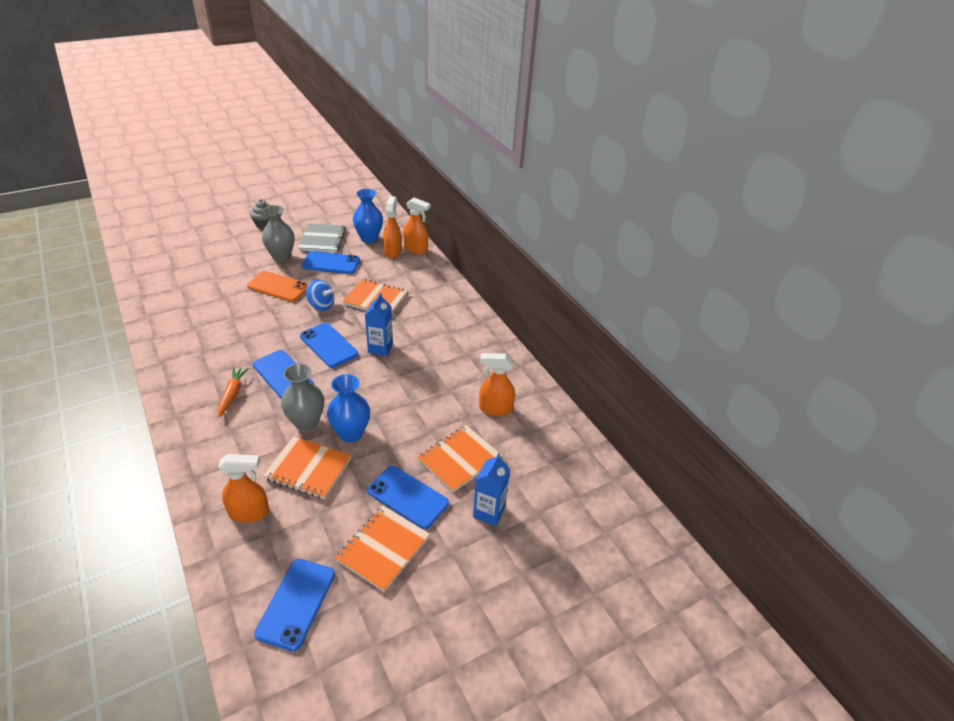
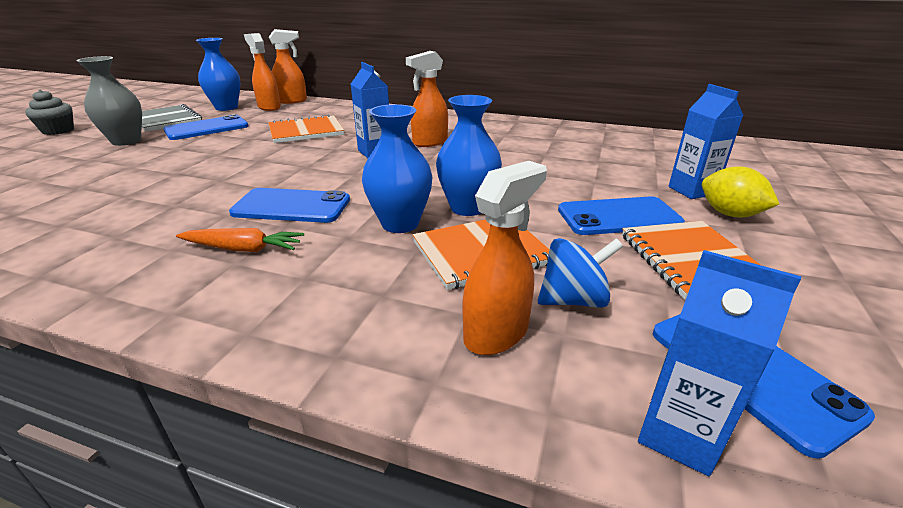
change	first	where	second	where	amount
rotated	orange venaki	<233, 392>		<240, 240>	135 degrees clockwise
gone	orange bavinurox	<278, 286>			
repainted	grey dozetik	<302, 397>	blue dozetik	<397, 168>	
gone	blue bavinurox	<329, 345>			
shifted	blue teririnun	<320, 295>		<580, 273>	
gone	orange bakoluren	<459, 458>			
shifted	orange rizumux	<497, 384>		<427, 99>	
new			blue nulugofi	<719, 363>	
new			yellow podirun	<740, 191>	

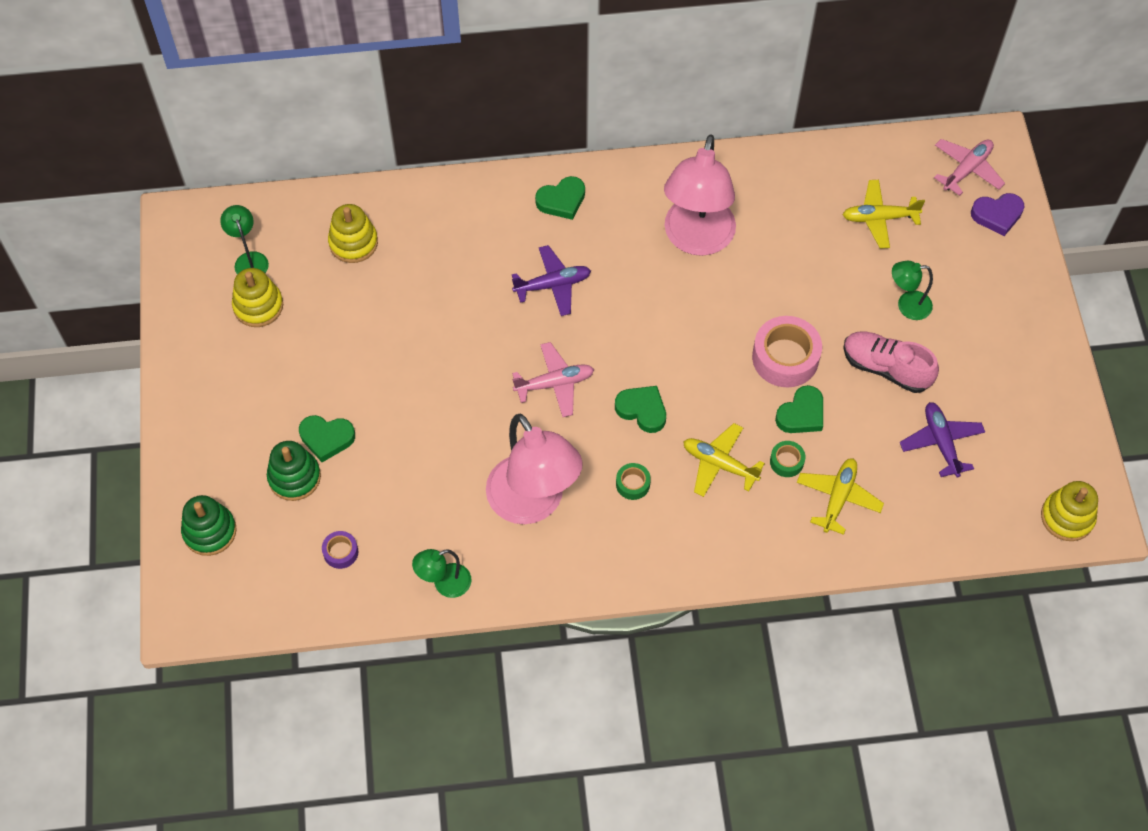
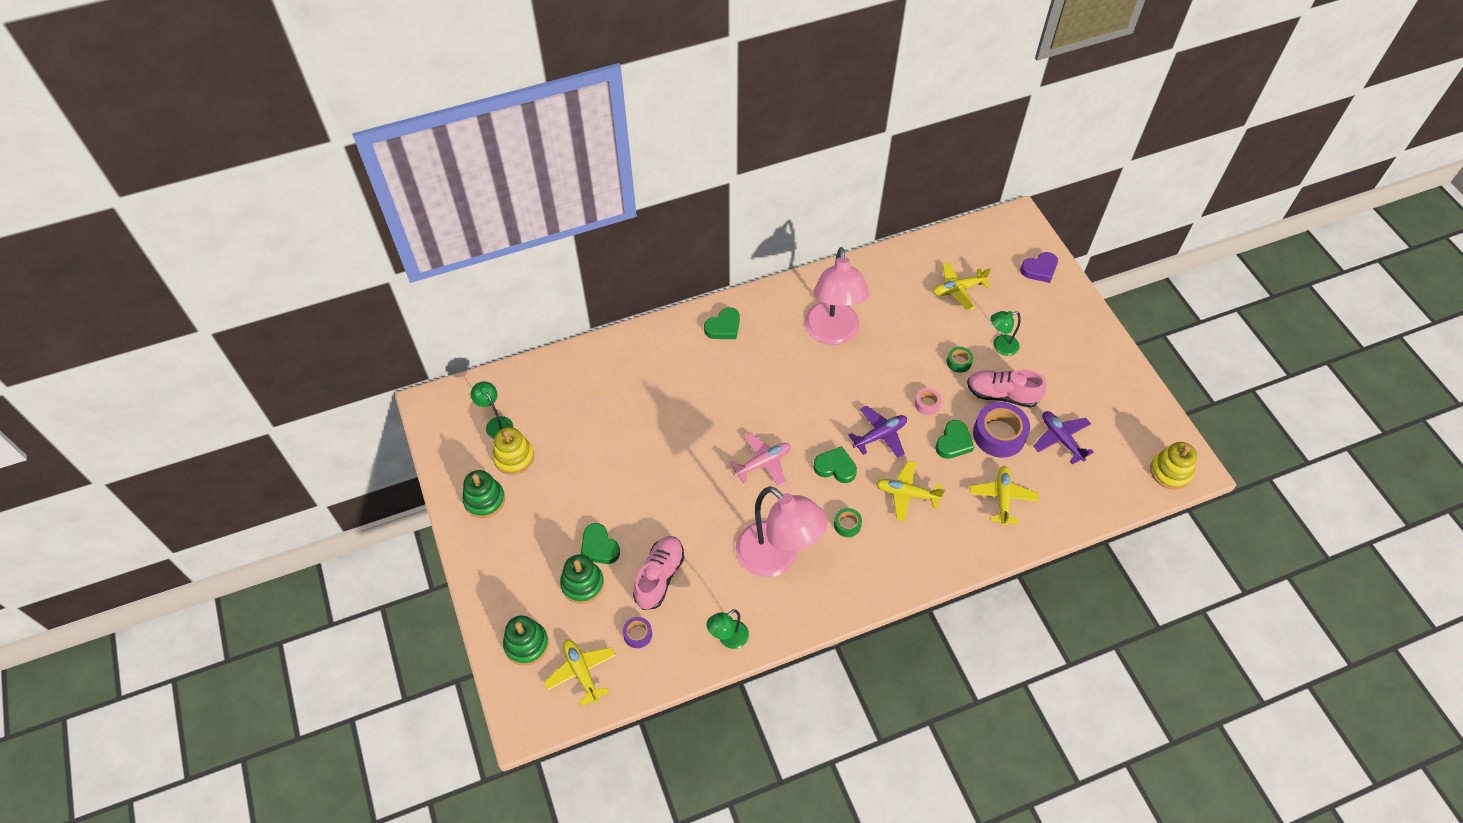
change	first	where	second	where	amount
rotated	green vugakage	<327, 438>		<600, 543>	60 degrees clockwise
gone	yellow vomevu	<353, 233>			
shifted	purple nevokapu	<551, 280>		<877, 431>	
scaled	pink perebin	<787, 351>		<928, 401>	x0.49
shifted	green perebin	<787, 459>		<960, 360>	
gone	pink nevokapu	<969, 167>			
new			green vomevu	<483, 494>	
new			yellow nevokapu	<580, 673>	
new			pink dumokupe	<658, 573>	
new			purple perebin	<1001, 430>	

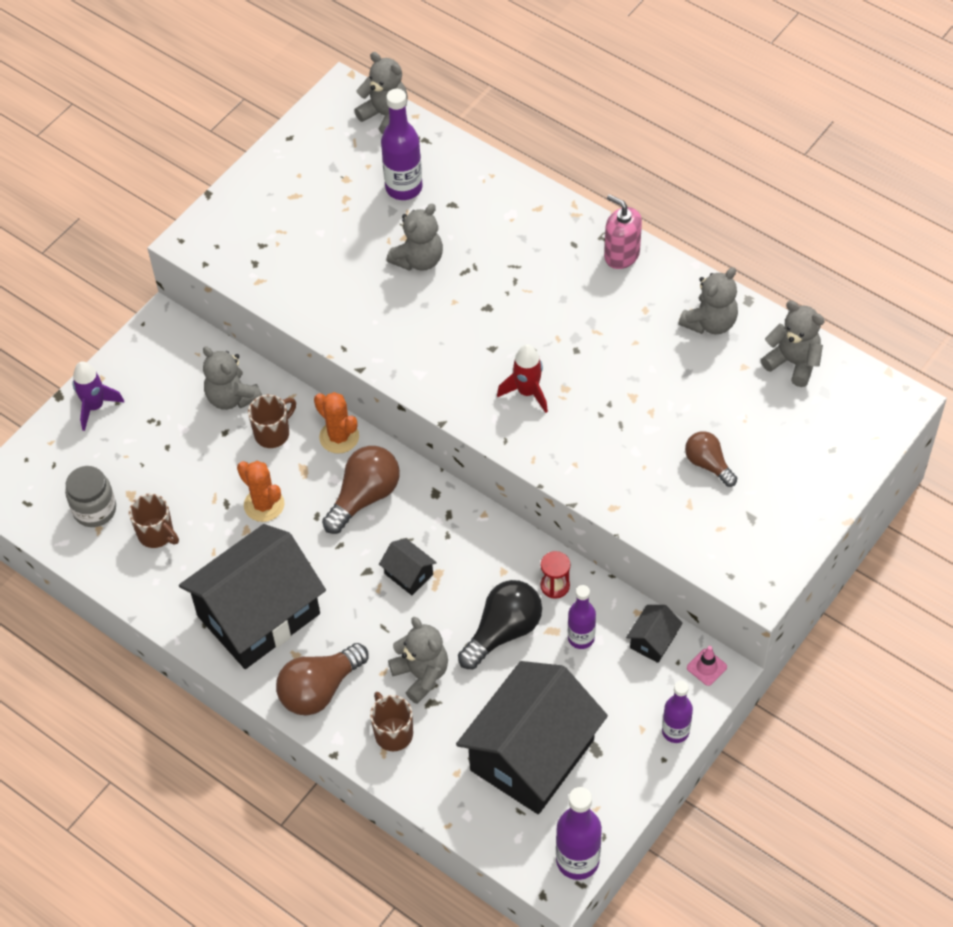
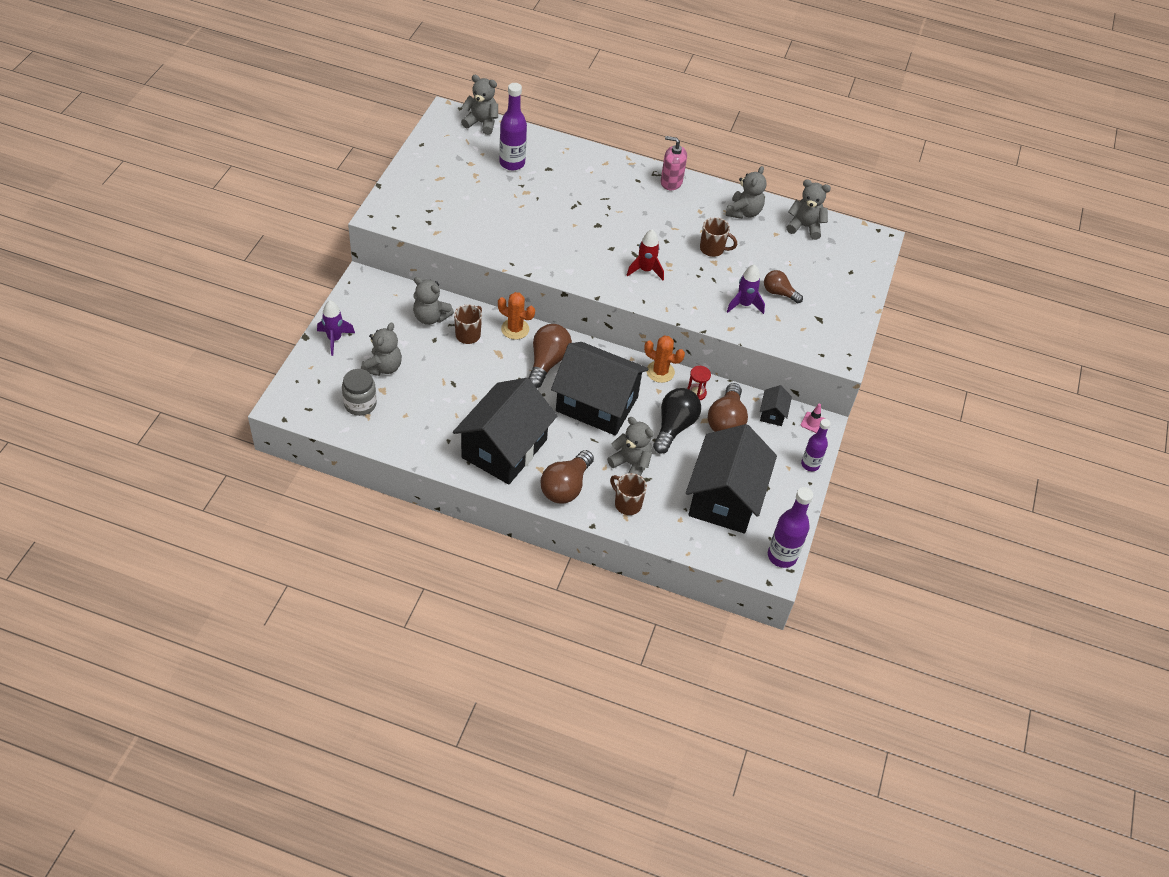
change	first	where	second	where	amount
shifted	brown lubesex	<154, 520>		<718, 237>	
shifted	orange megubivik	<260, 491>		<664, 359>	
scaled	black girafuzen	<408, 566>		<600, 389>	x2.50
shifted	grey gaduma	<415, 237>		<381, 349>	
swapped	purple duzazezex	<582, 617>	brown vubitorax	<728, 407>	
new			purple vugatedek	<746, 289>	

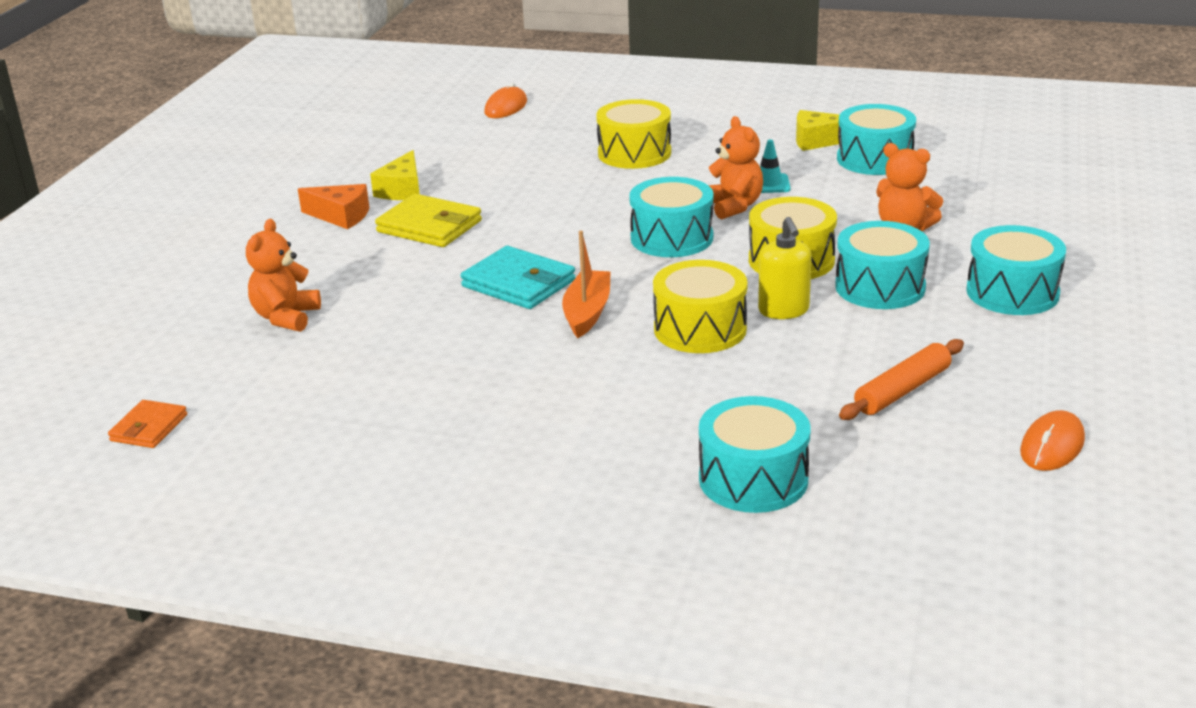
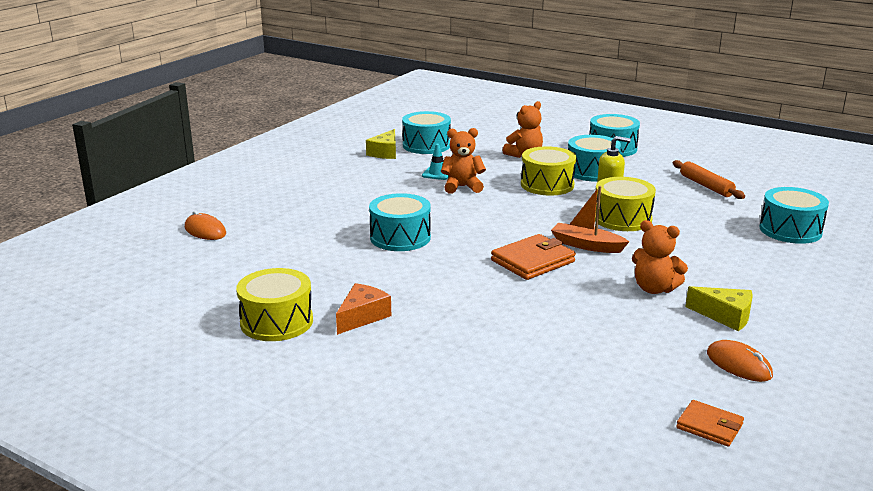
change	first	where	second	where	amount
shifted	orange gaduma	<283, 275>		<660, 257>	
shifted	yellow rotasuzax	<394, 175>		<719, 308>	
gone	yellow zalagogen	<428, 220>			
repainted	turquoise zalagogen	<518, 277>	orange zalagogen	<533, 257>	
shifted	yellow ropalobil	<633, 134>		<274, 304>	
shifted	turquoise ropalobil	<671, 217>		<400, 222>	
shifted	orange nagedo	<1052, 440>		<740, 361>	

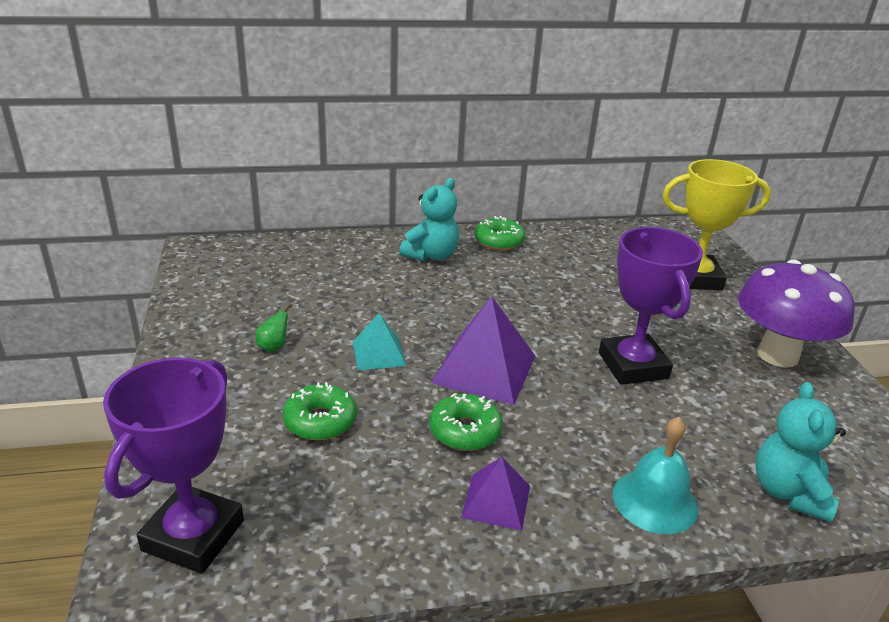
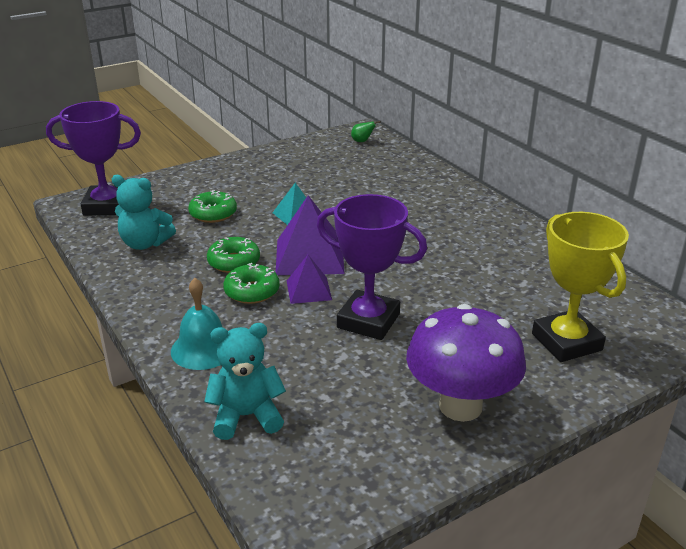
change	first	where	second	where	amount
shifted	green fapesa	<273, 328>		<366, 131>	
shifted	turquoise gaduma	<429, 220>		<144, 212>	
shifted	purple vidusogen	<495, 494>		<309, 279>	
shifted	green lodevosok	<500, 233>		<251, 283>	
rotated	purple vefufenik	<651, 306>		<372, 267>	60 degrees clockwise

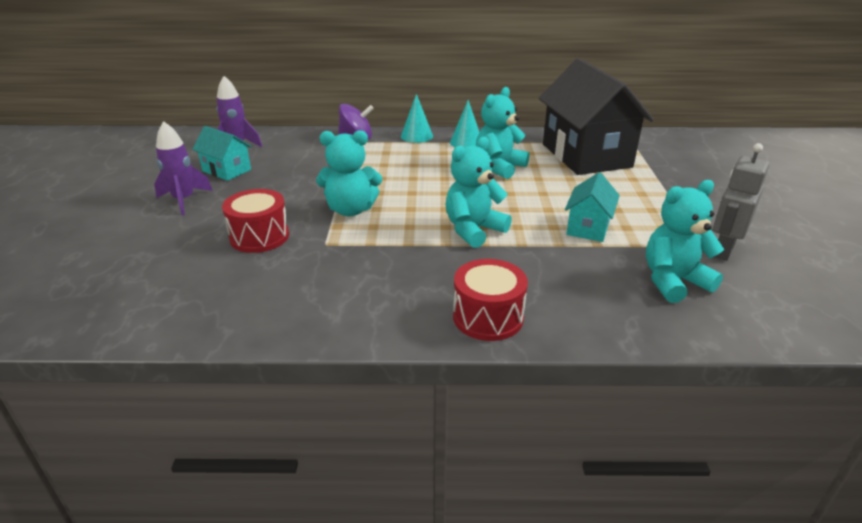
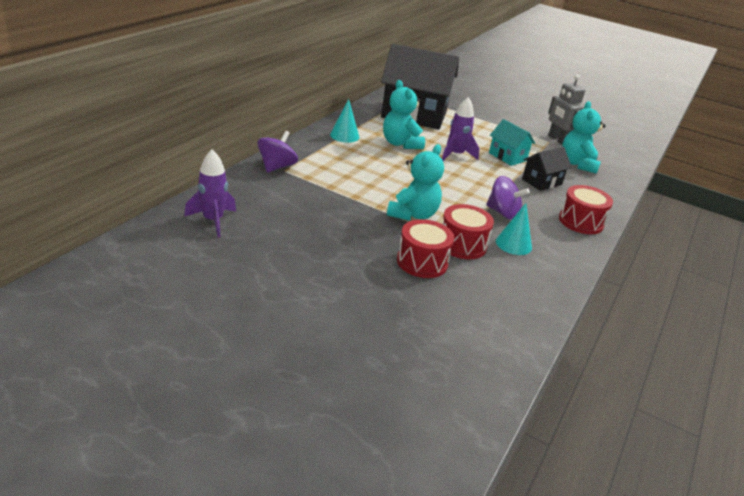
change	first	where	second	where	amount
shifted	purple vugatedek	<183, 168>		<460, 129>	
gone	turquoise girafuzen	<222, 153>			
shifted	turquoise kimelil	<417, 118>		<514, 229>	
gone	turquoise gaduma	<479, 192>			
new			red ropalobil	<468, 231>	
new			purple teririnun	<508, 198>	
new			black girafuzen	<547, 169>	

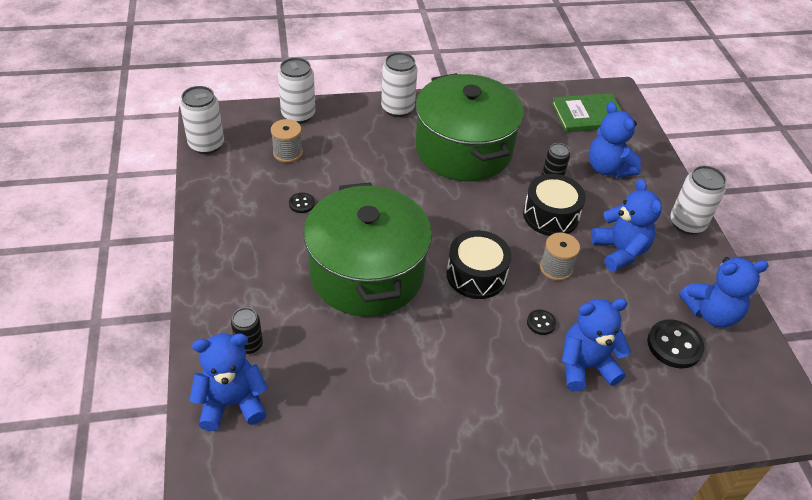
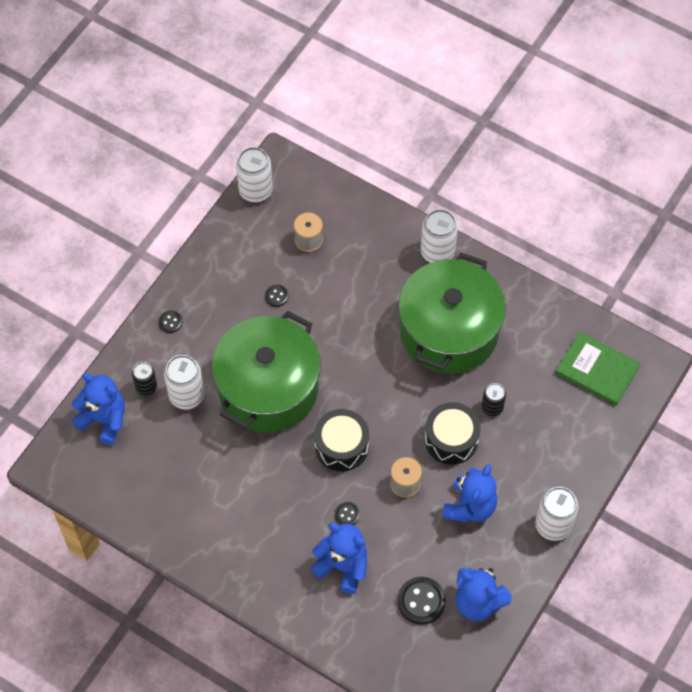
change	first	where	second	where	amount
shifted	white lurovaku	<296, 91>		<184, 382>	
gone	blue gaduma	<615, 140>			
new			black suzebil	<170, 321>	

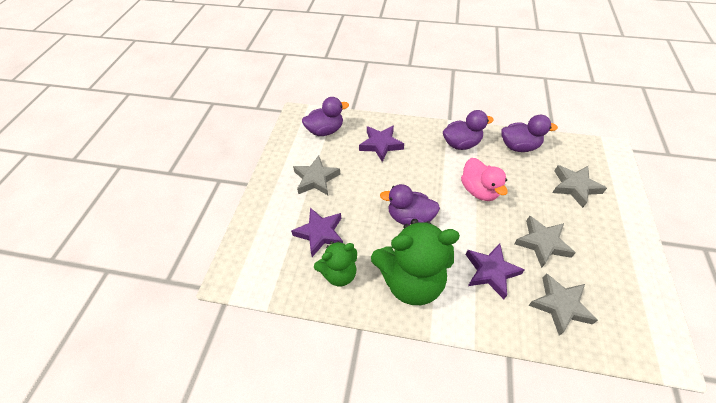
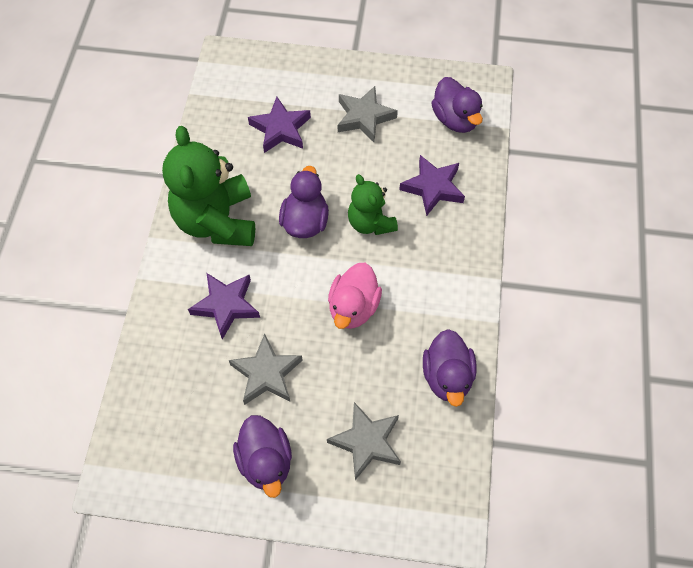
change	first	where	second	where	amount
shifted	green gaduma	<335, 263>		<373, 204>	
shifted	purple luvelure	<468, 130>		<262, 456>	
rotated	pink luvelure	<484, 179>		<355, 296>	45 degrees counterclockwise
gone	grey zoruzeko	<563, 304>			

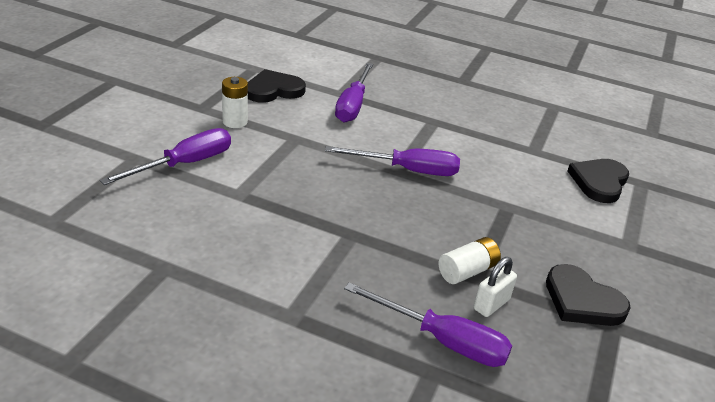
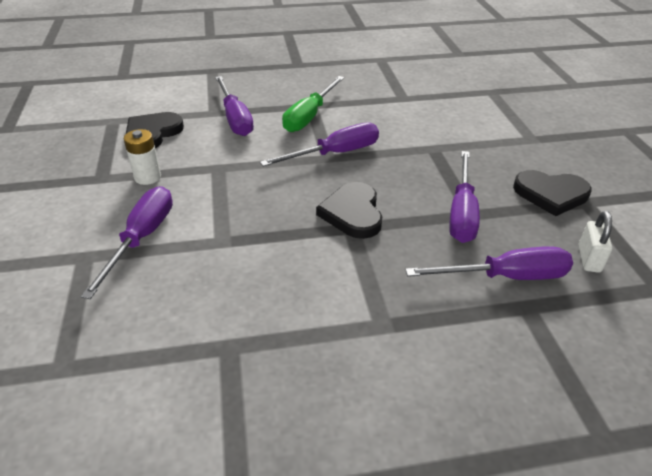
change	first	where	second	where	amount
swapped	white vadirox	<470, 260>	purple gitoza	<464, 197>	
shifted	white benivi	<495, 287>		<595, 242>	
shifted	black vugakage	<598, 181>		<349, 210>	
new			green gitoza	<313, 104>	

